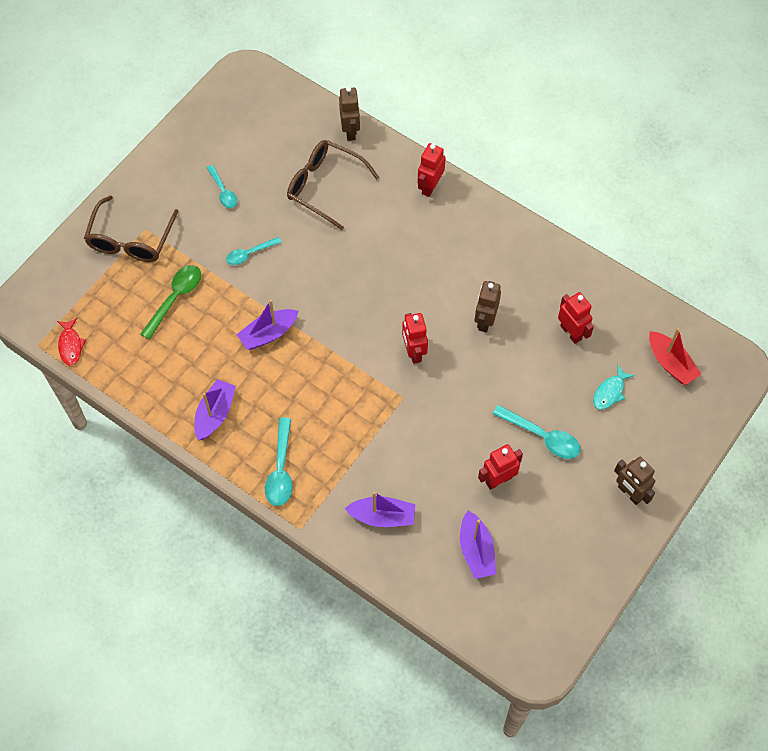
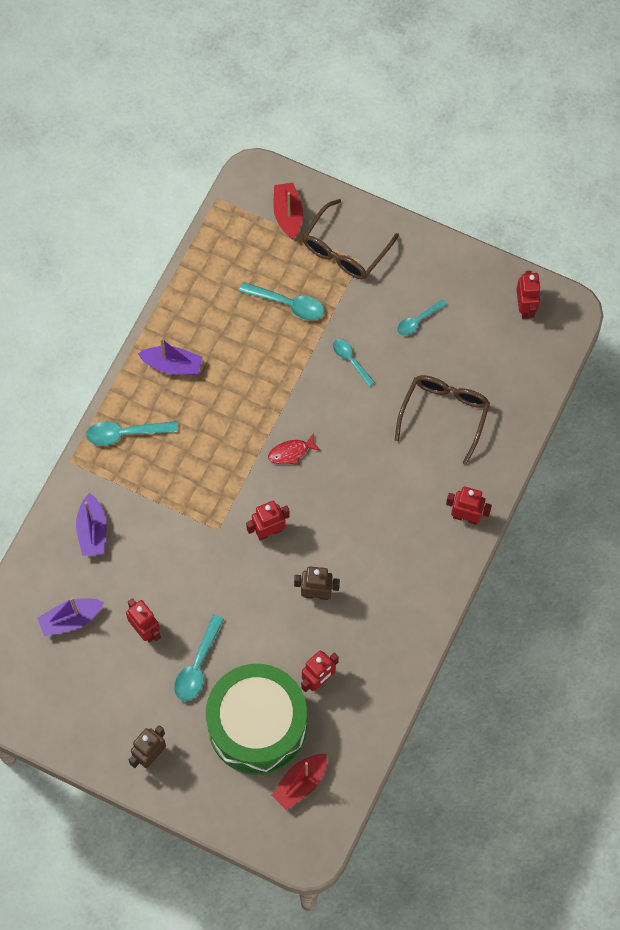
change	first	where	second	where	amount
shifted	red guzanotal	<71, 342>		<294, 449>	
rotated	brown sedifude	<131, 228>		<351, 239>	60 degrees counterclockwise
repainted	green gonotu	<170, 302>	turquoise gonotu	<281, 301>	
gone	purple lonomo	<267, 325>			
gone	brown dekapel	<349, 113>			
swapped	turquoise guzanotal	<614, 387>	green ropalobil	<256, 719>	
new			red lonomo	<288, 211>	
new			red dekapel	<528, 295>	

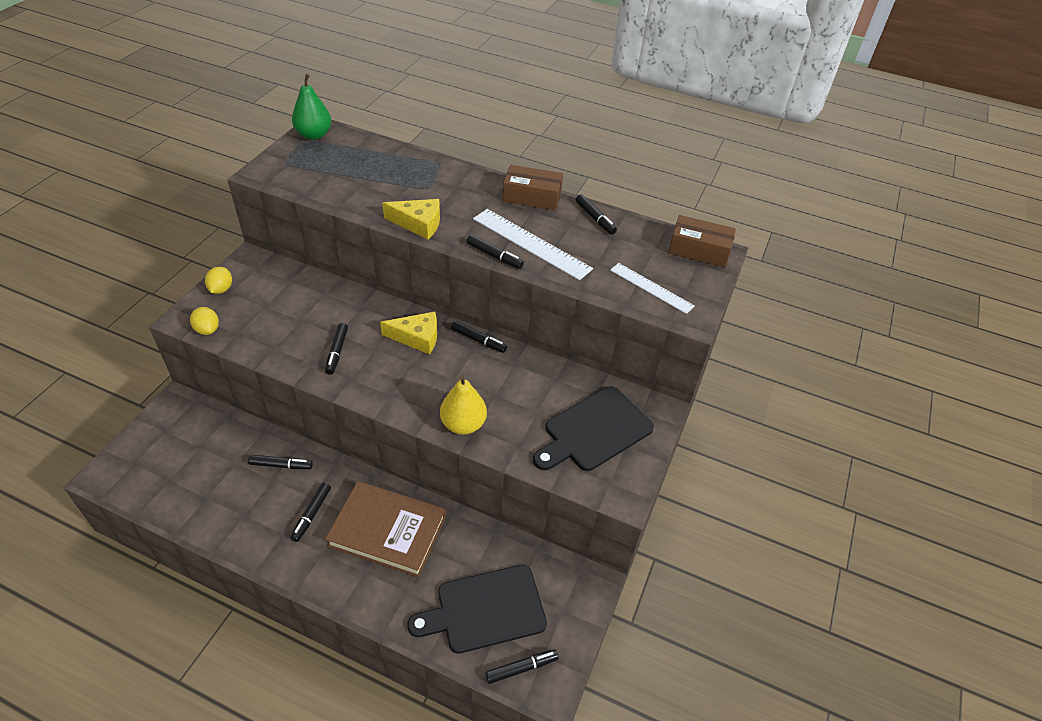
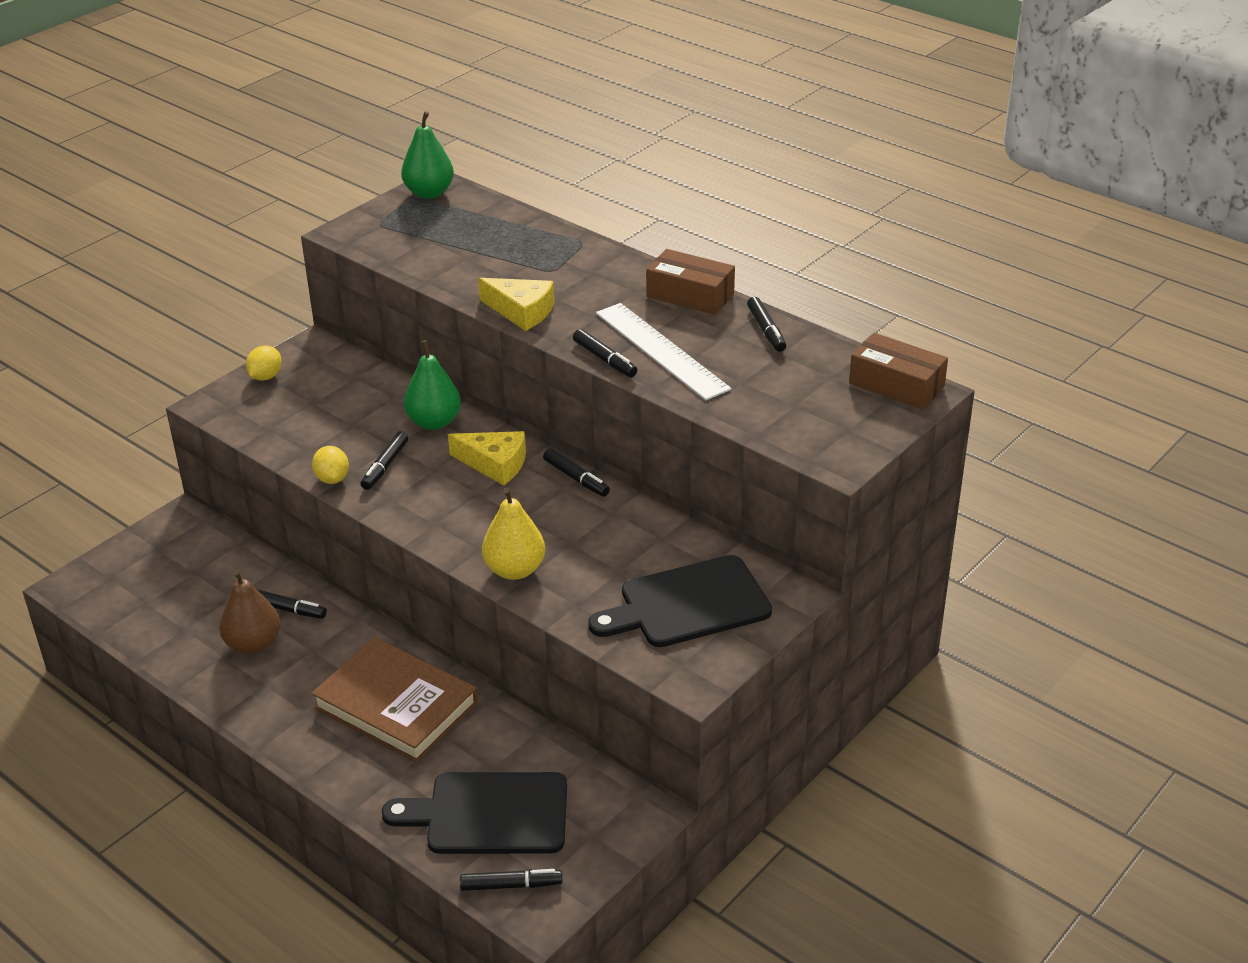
change	first	where	second	where	amount
shifted	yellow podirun	<204, 321>		<330, 465>	
gone	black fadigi	<310, 512>			
gone	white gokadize	<652, 288>			
new			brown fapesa	<249, 612>	
new			green fapesa	<432, 385>	

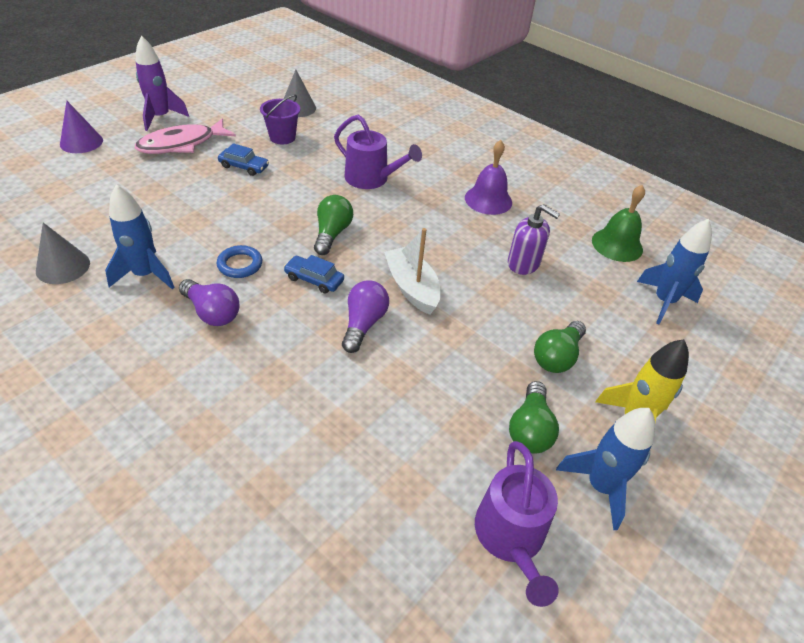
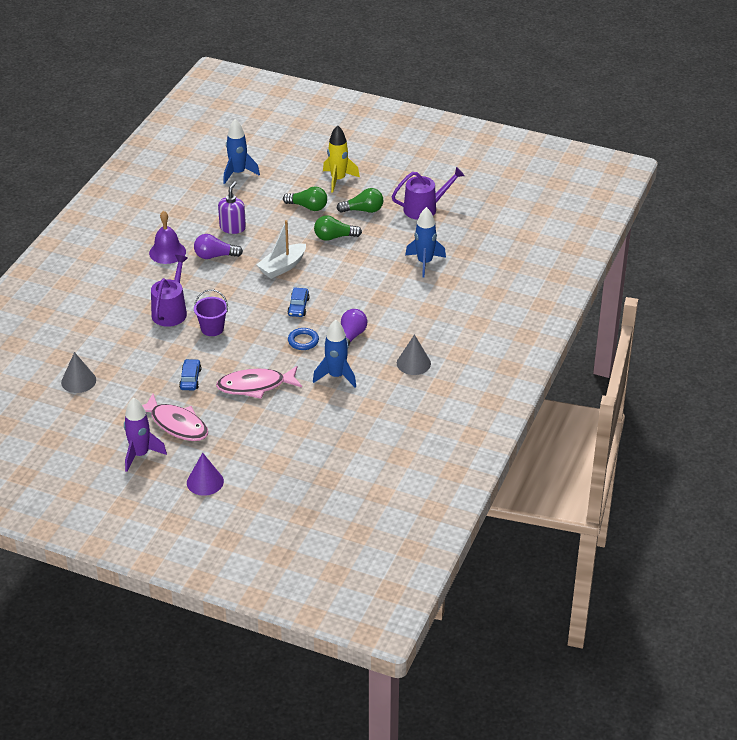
change	first	where	second	where	amount
shifted	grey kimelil	<63, 253>		<414, 354>	
shifted	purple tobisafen	<280, 119>		<211, 312>	
shifted	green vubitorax	<333, 225>		<338, 228>	
shifted	purple vubitorax	<365, 316>		<218, 246>	
shifted	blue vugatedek	<605, 469>		<425, 242>	
gone	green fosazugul	<618, 223>			
new			pink guzanotal	<259, 382>	

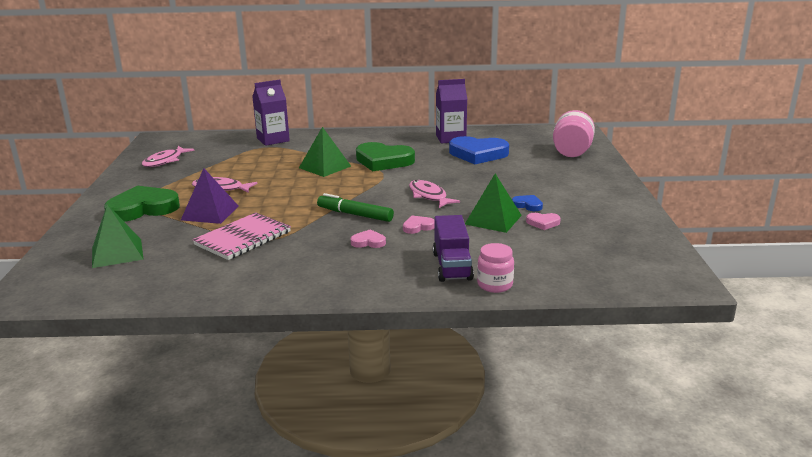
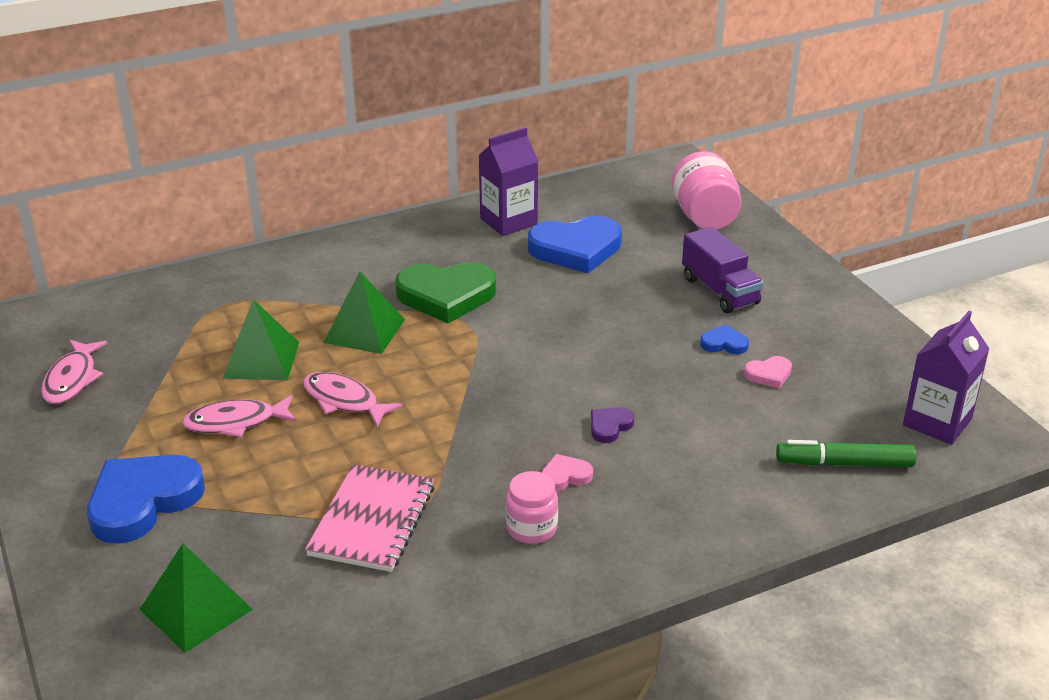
change	first	where	second	where	amount
repainted	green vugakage	<142, 204>	blue vugakage	<146, 499>	
gone	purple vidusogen	<209, 196>			
shifted	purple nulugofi	<271, 113>		<946, 378>	
shifted	green fadigi	<355, 207>		<846, 453>	
repainted	pink vugakage	<418, 225>	purple vugakage	<612, 425>	
shifted	pink guzanotal	<434, 194>		<353, 399>	
shifted	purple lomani	<453, 248>		<723, 270>	
shifted	green vidusogen	<493, 203>		<261, 339>	
shifted	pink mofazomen	<495, 268>		<532, 507>	

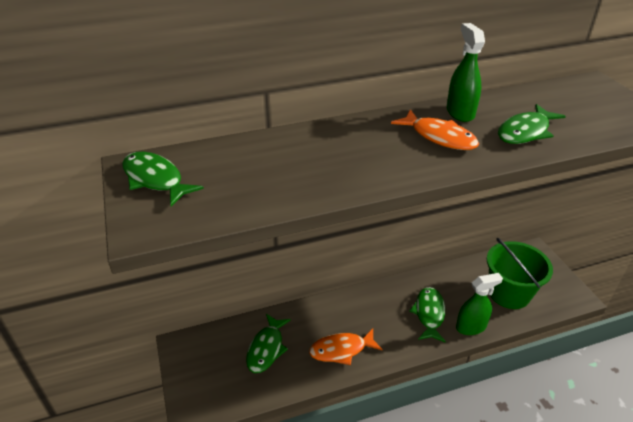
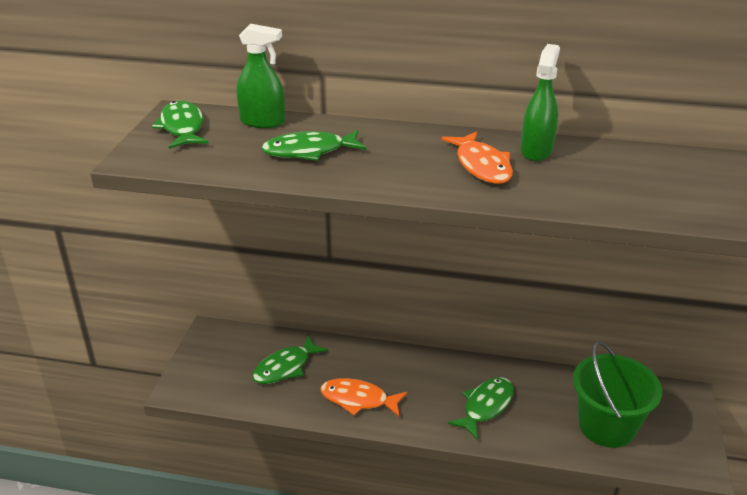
change	first	where	second	where	amount
shifted	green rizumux	<479, 304>		<260, 75>	
shifted	green guzanotal	<532, 124>		<314, 145>	

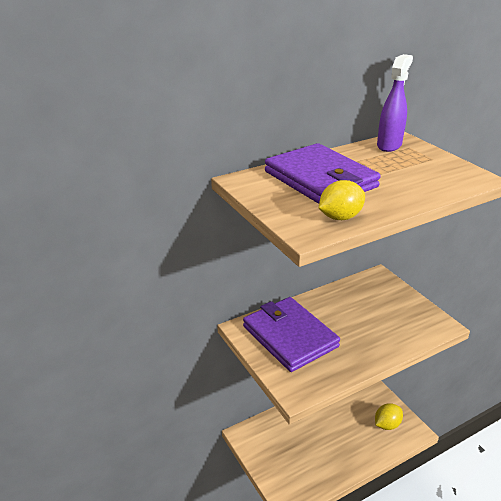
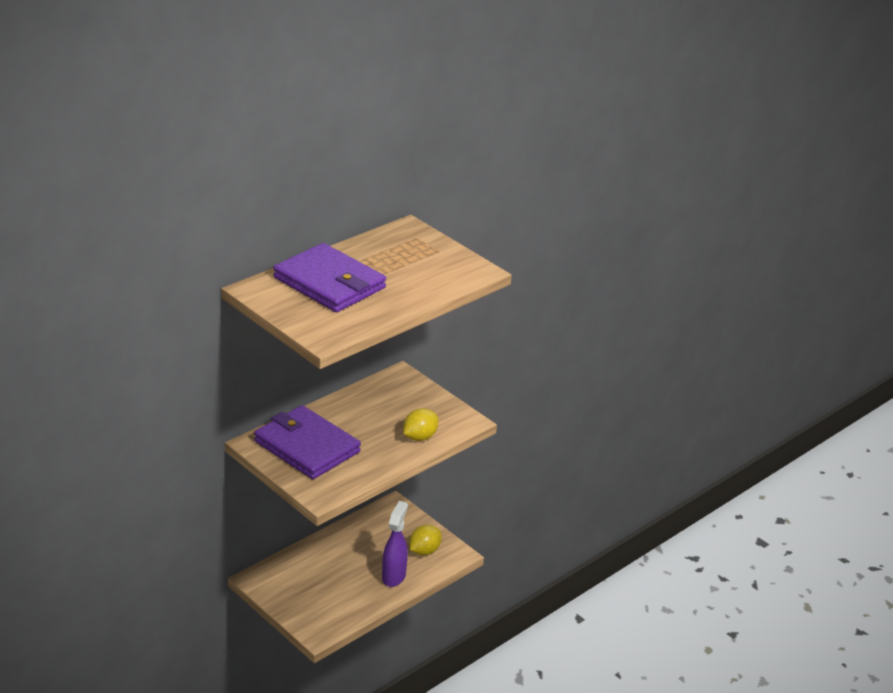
change	first	where	second	where	amount
shifted	yellow podirun	<342, 200>		<420, 424>	
shifted	purple rizumux	<395, 103>		<395, 544>	

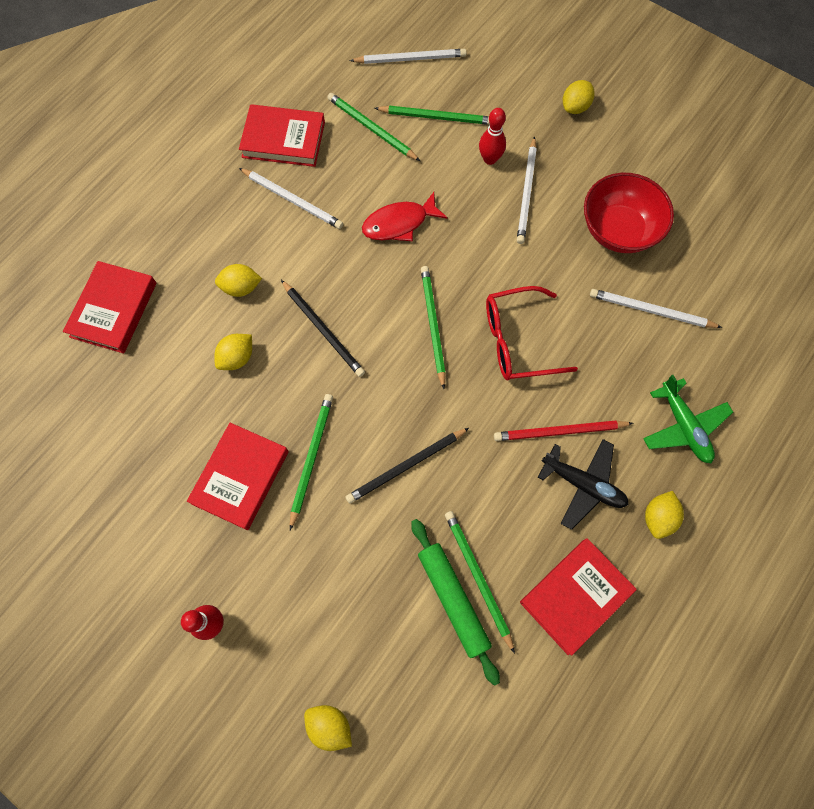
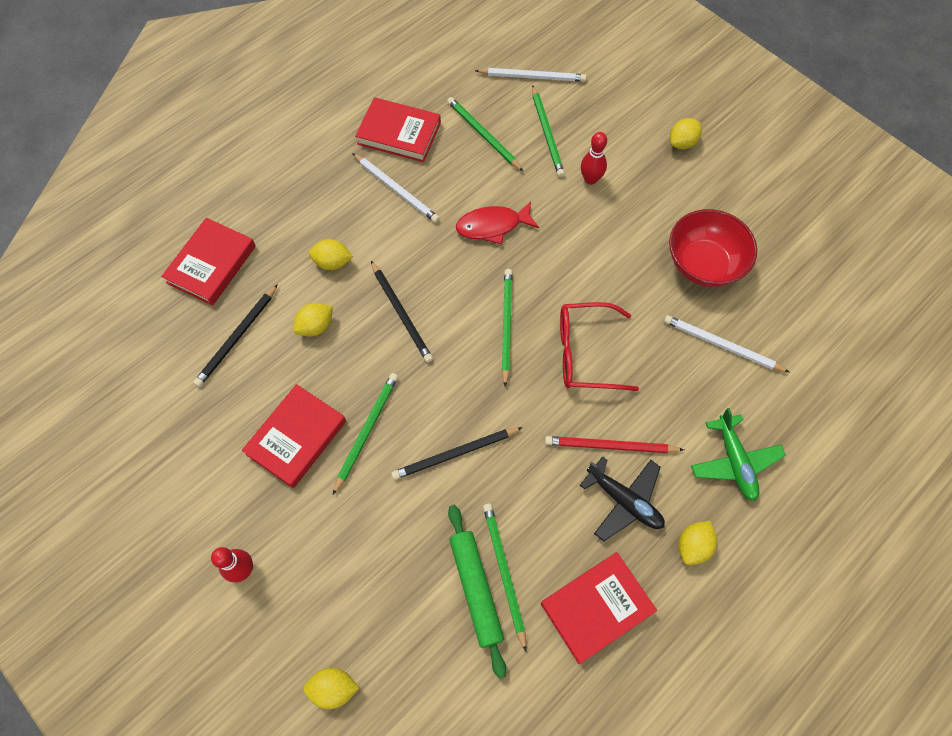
change	first	where	second	where	amount
rotated	yellow podirun	<328, 728>		<331, 688>	45 degrees counterclockwise
rotated	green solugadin	<432, 115>		<548, 131>	60 degrees clockwise
gone	white solugadin	<527, 190>			
new			black solugadin	<235, 335>	

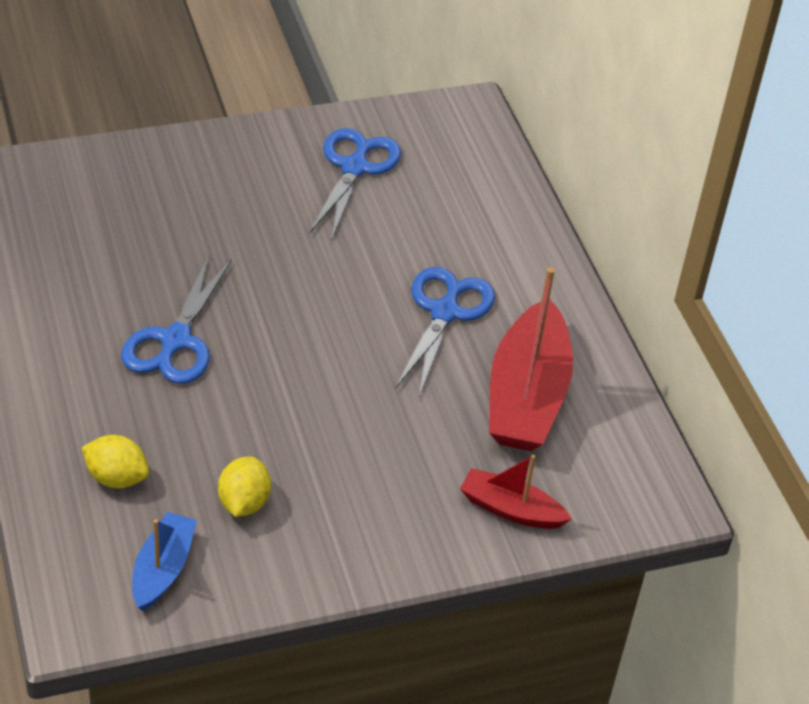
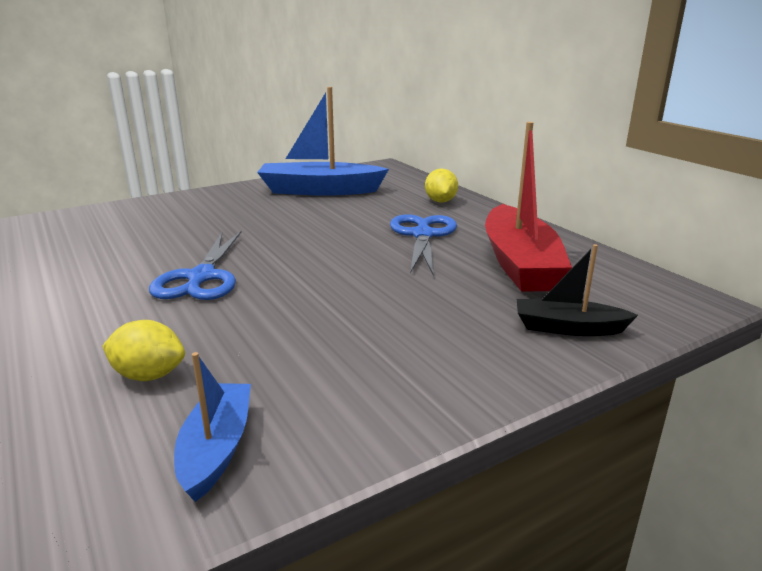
change	first	where	second	where	amount
shifted	yellow podirun	<244, 486>		<441, 186>	
swapped	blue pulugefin	<355, 183>	blue lonomo	<323, 141>	
repainted	red lonomo	<516, 492>	black lonomo	<577, 290>	

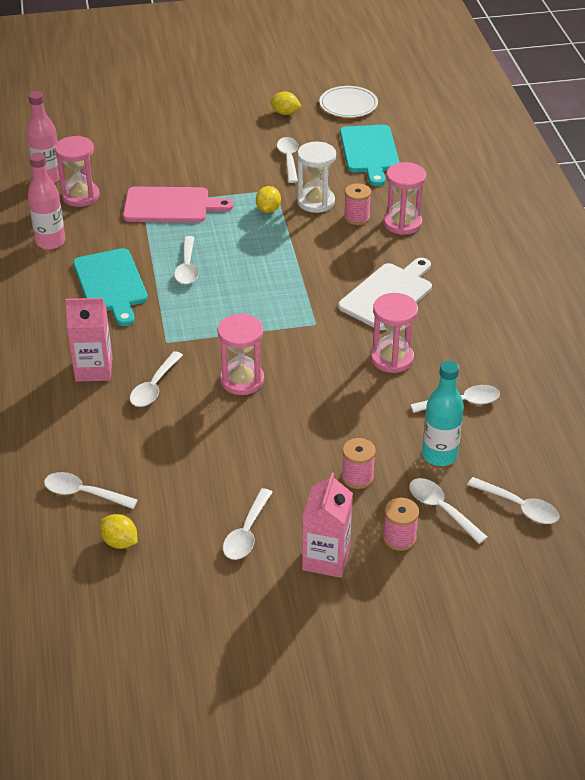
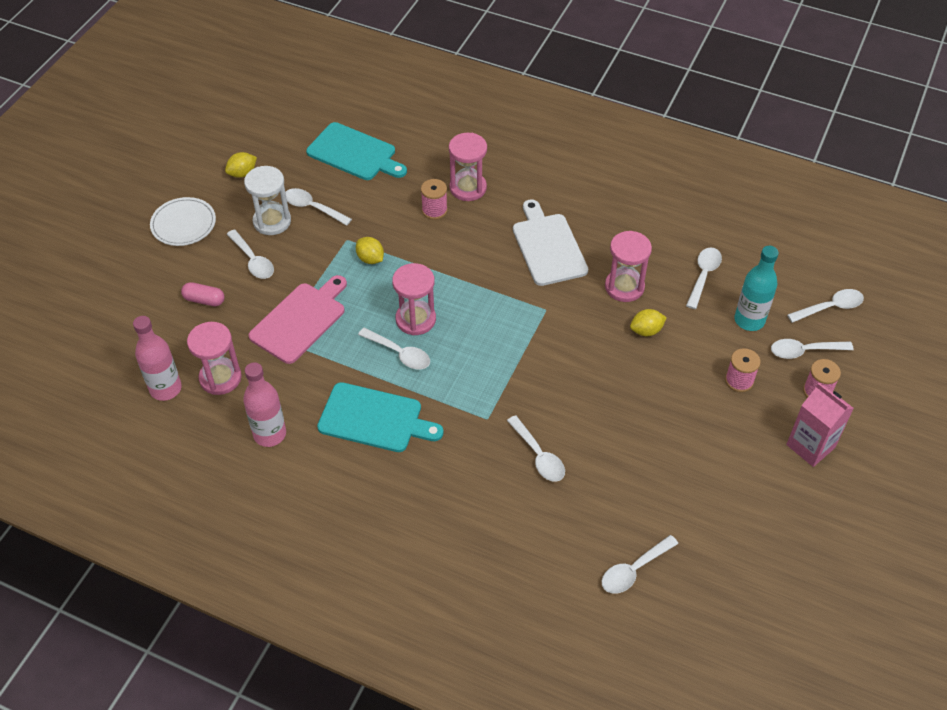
change	first	where	second	where	amount
gone	pink nulugofi	<89, 340>			
shifted	yellow podirun	<119, 531>		<648, 322>	
shifted	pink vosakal	<241, 354>		<414, 299>	
shifted	white gonotu	<248, 524>		<250, 254>	
shifted	white vosakal	<316, 177>		<267, 200>	
shifted	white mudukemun	<348, 102>		<183, 221>	
new			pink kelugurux	<203, 294>	

